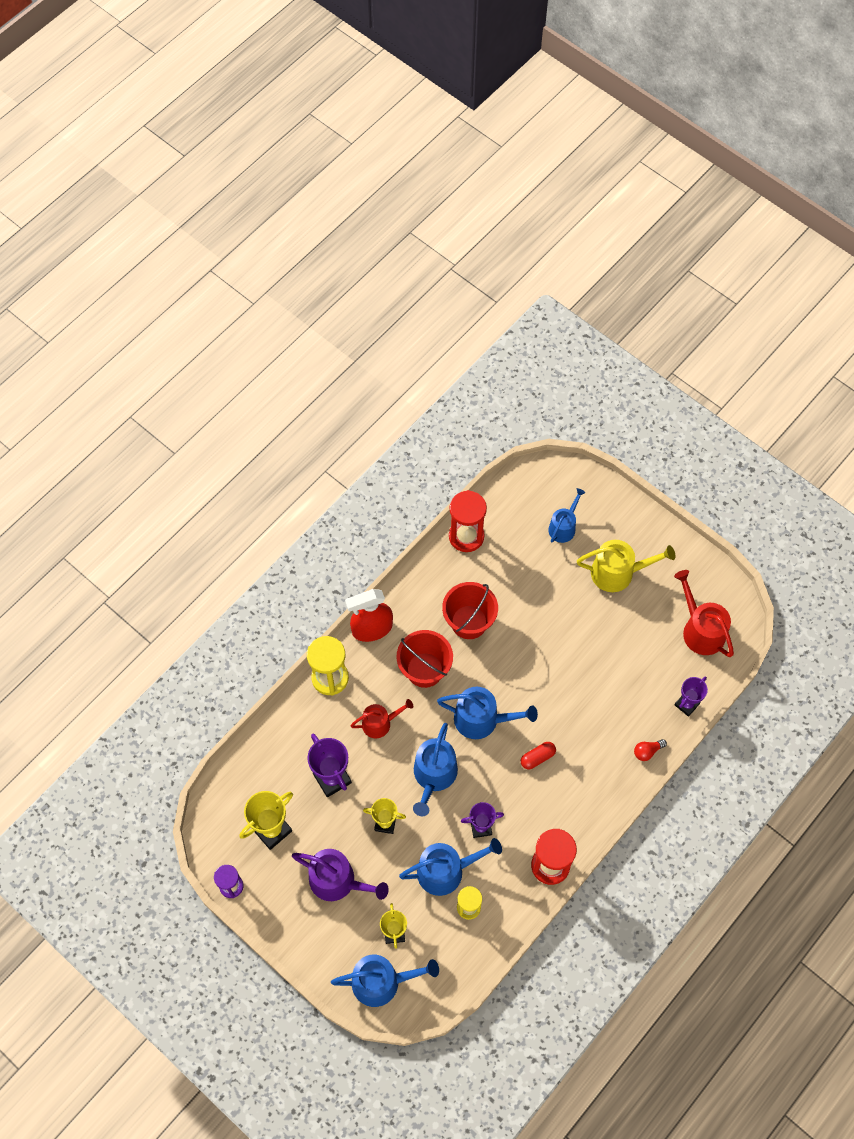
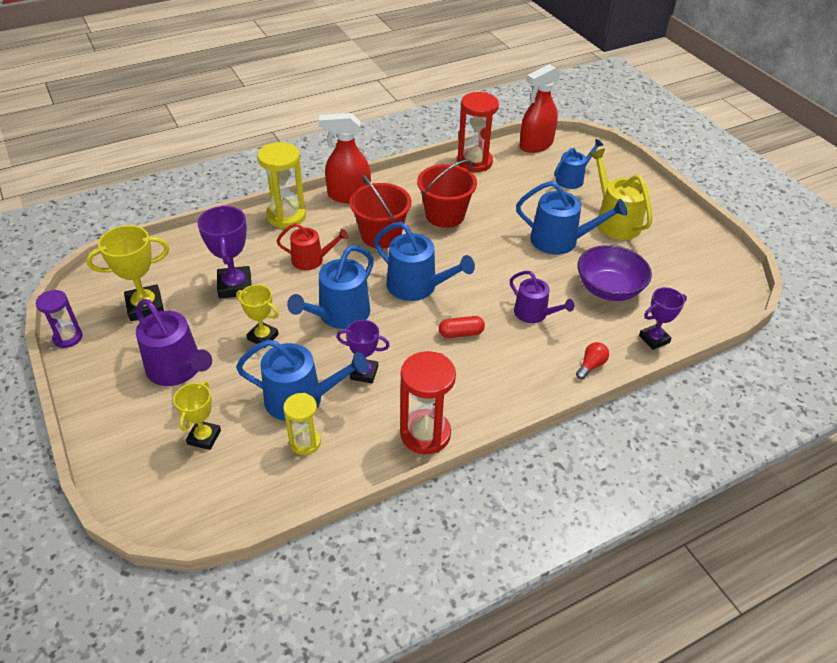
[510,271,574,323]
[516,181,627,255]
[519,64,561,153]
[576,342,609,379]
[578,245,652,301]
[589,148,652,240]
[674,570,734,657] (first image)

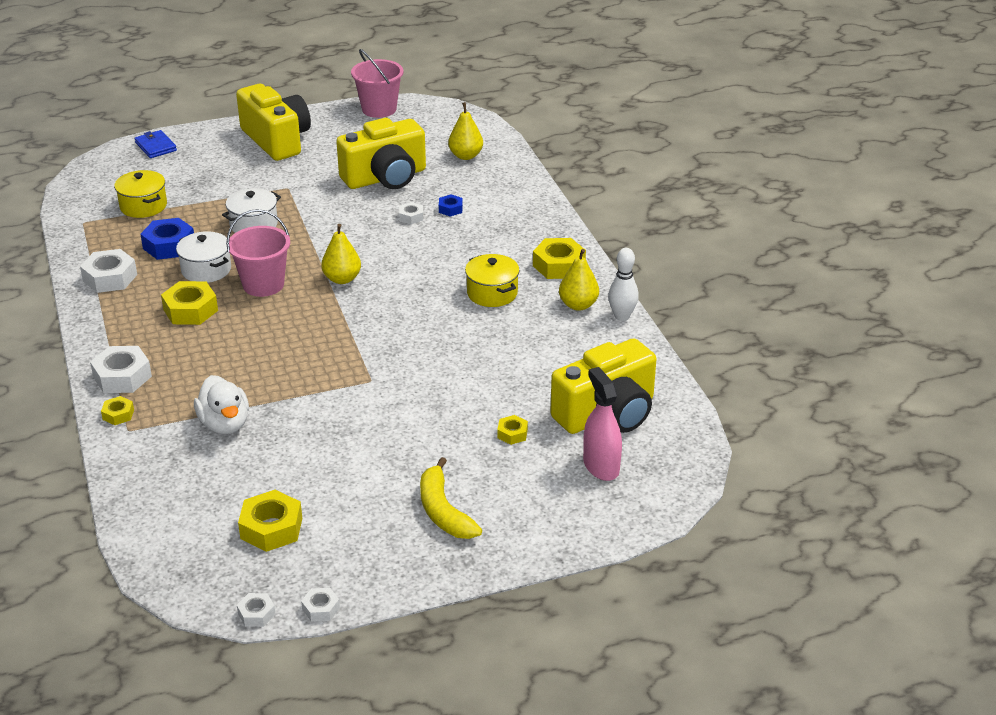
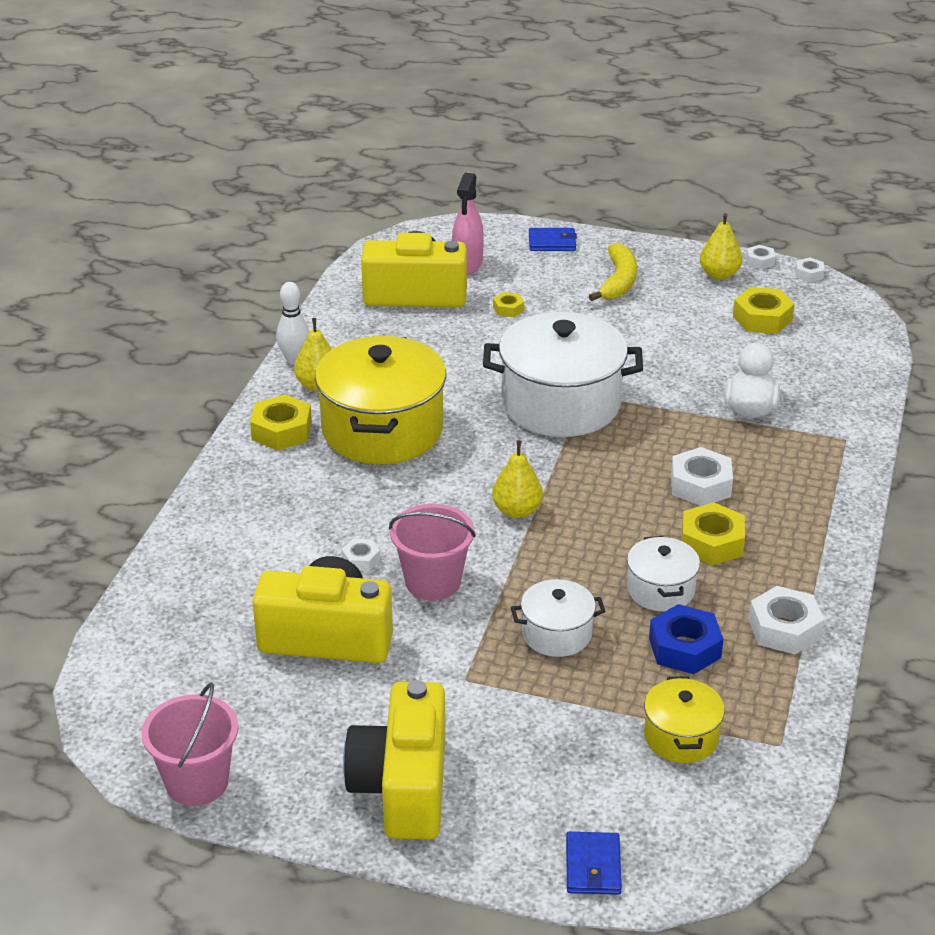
[315,336,446,464]
[389,504,476,601]
[483,312,643,437]
[529,228,577,251]
[671,447,733,506]
[700,213,742,280]
[101,396,134,425] (first image)
[439,194,463,216] (first image)

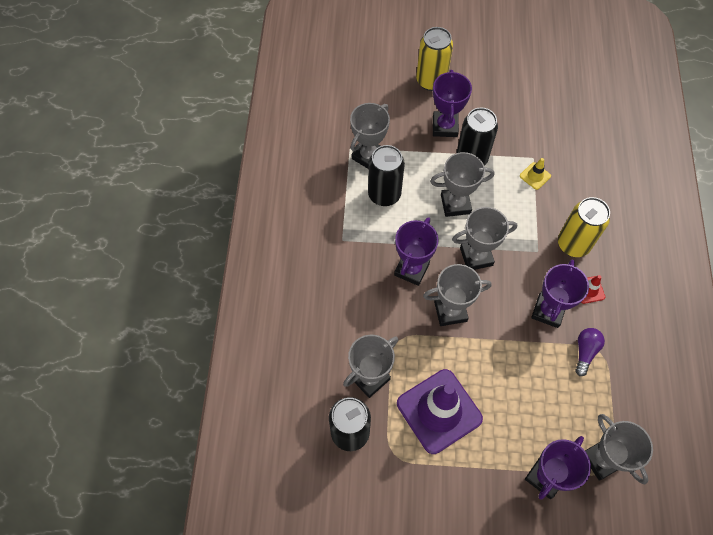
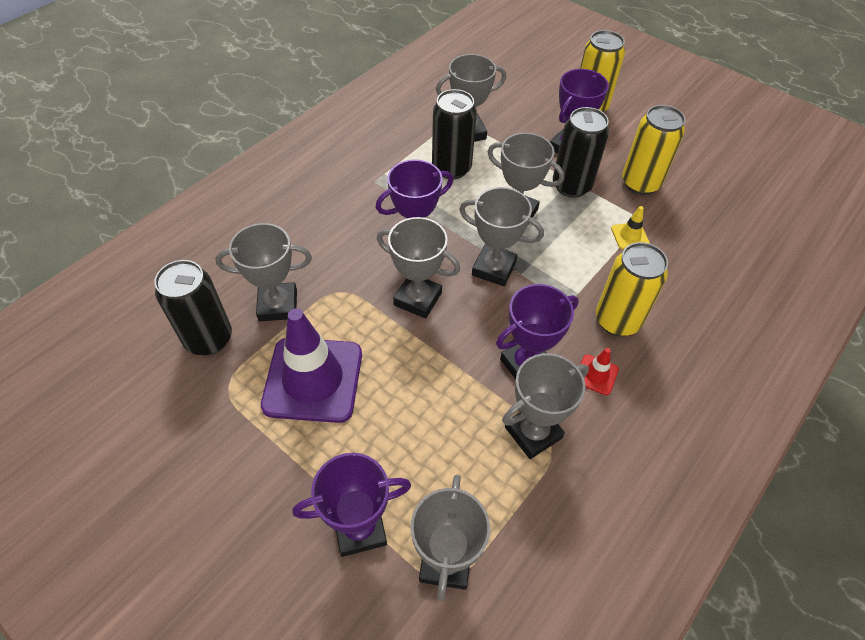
[502,353,589,459]
[622,105,685,195]

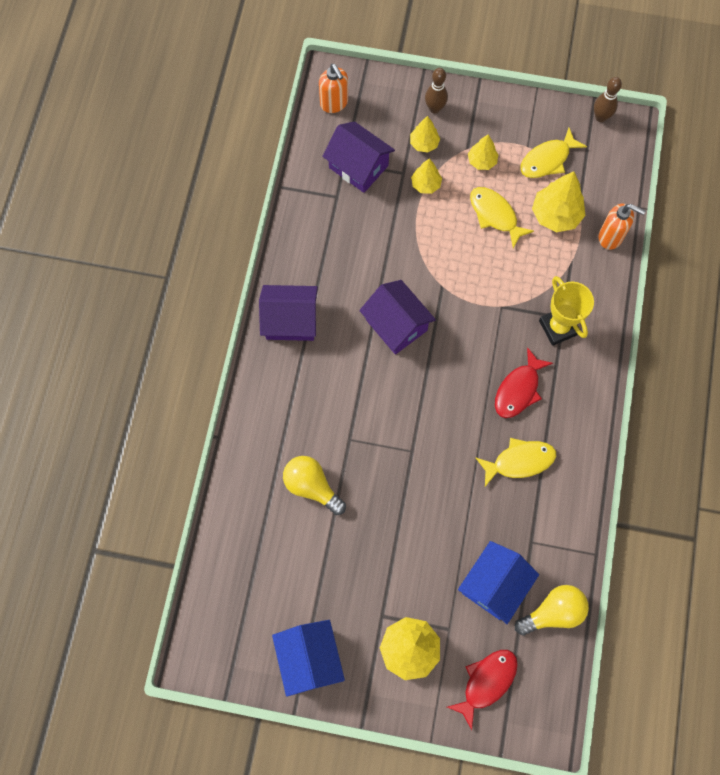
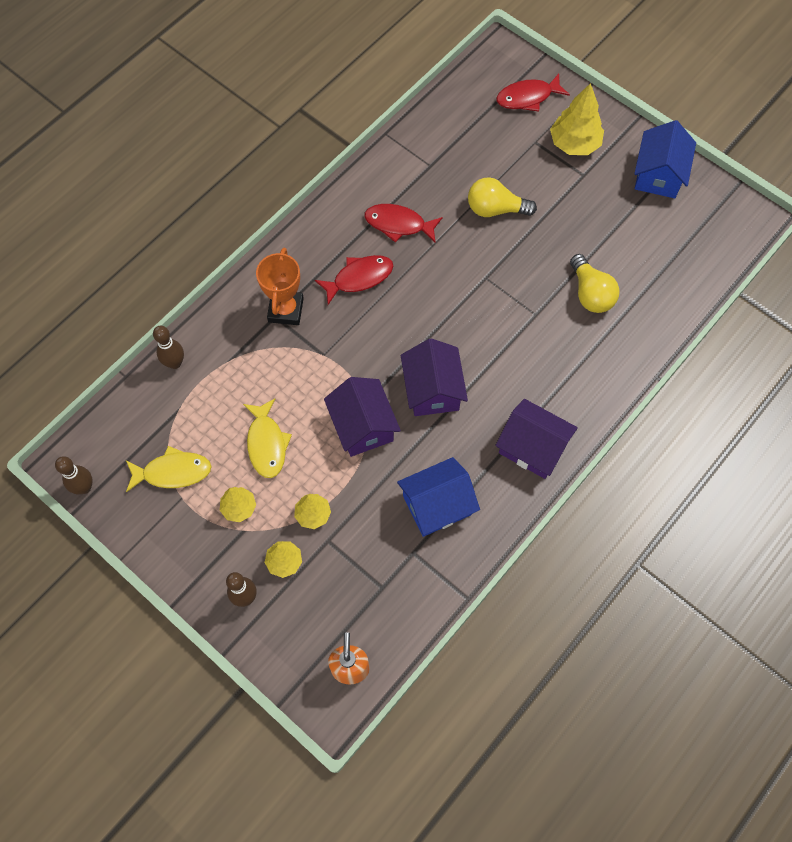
[153,326,184,369]
[256,248,304,325]
[324,377,401,457]
[364,204,443,243]
[397,457,480,537]
[468,177,537,217]
[532,171,585,232] (first image)

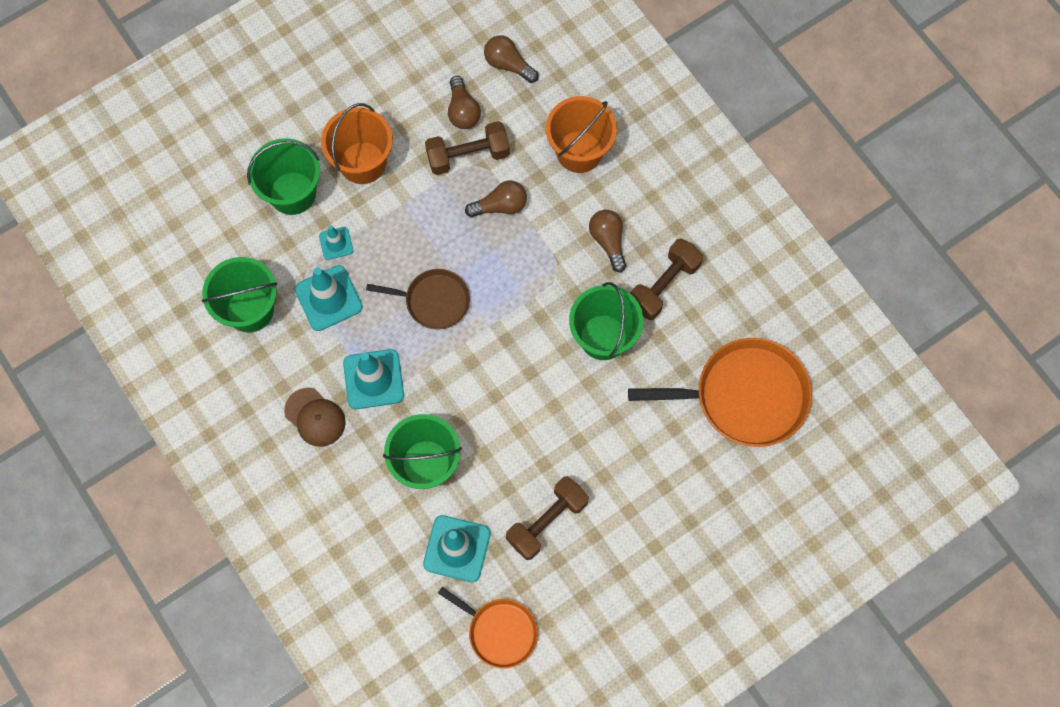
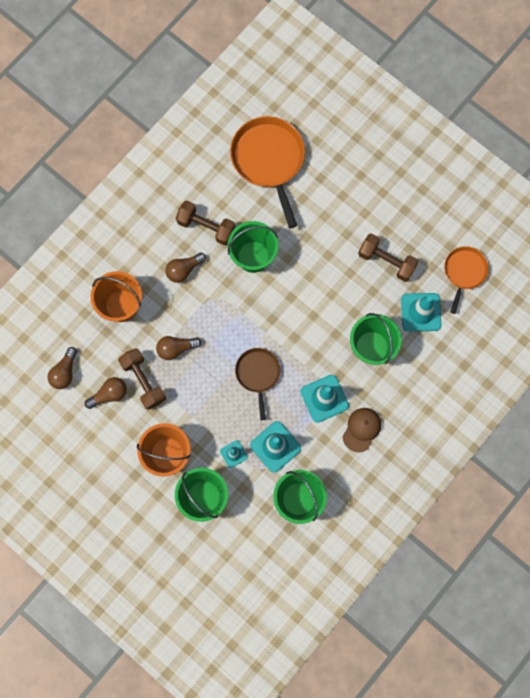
[156,336,202,360]

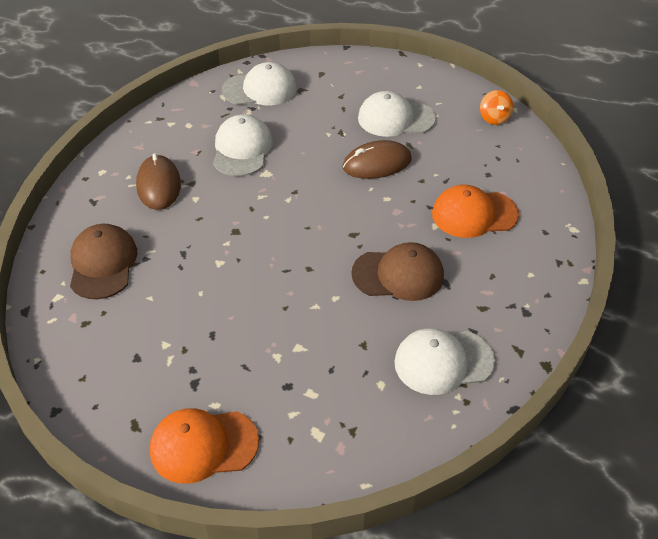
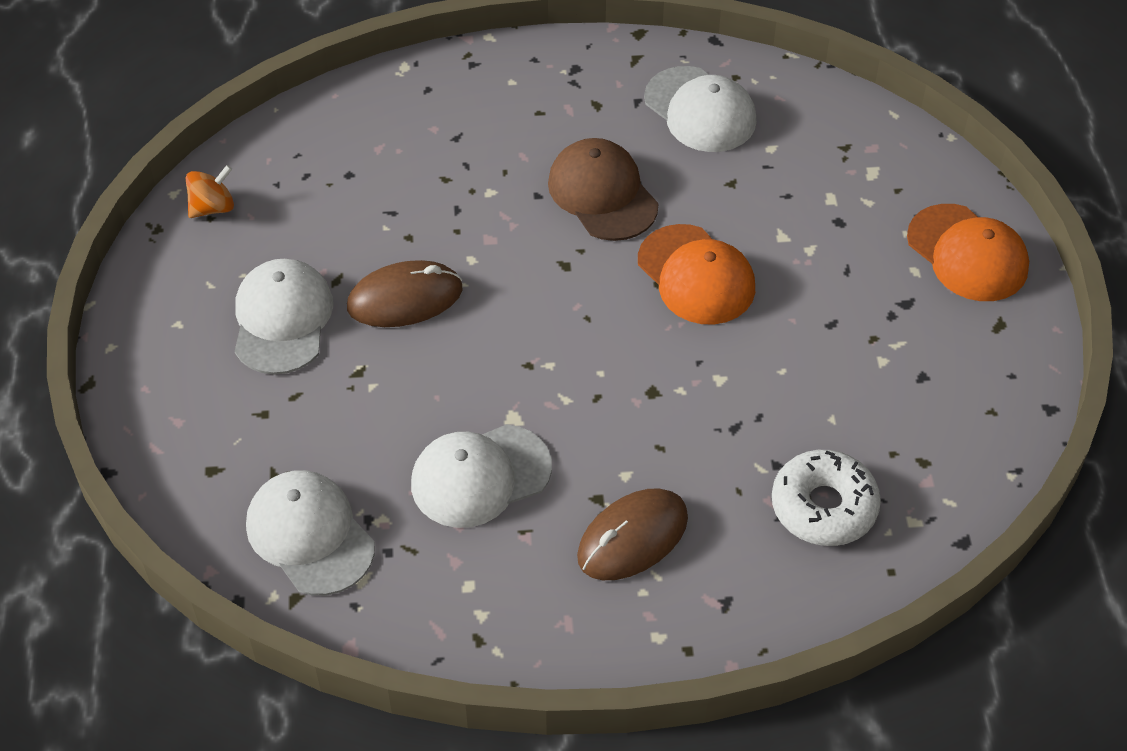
[235,259,333,375]
[347,260,463,327]
[638,224,755,325]
[772,450,881,546]

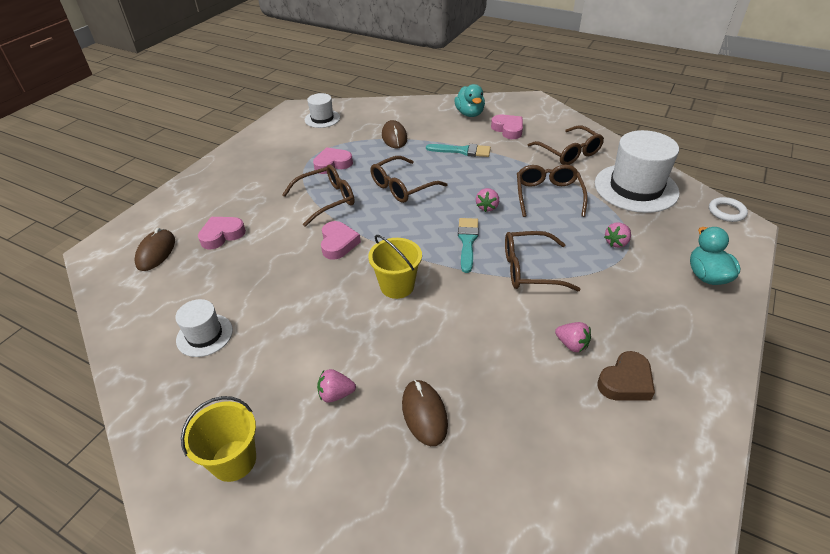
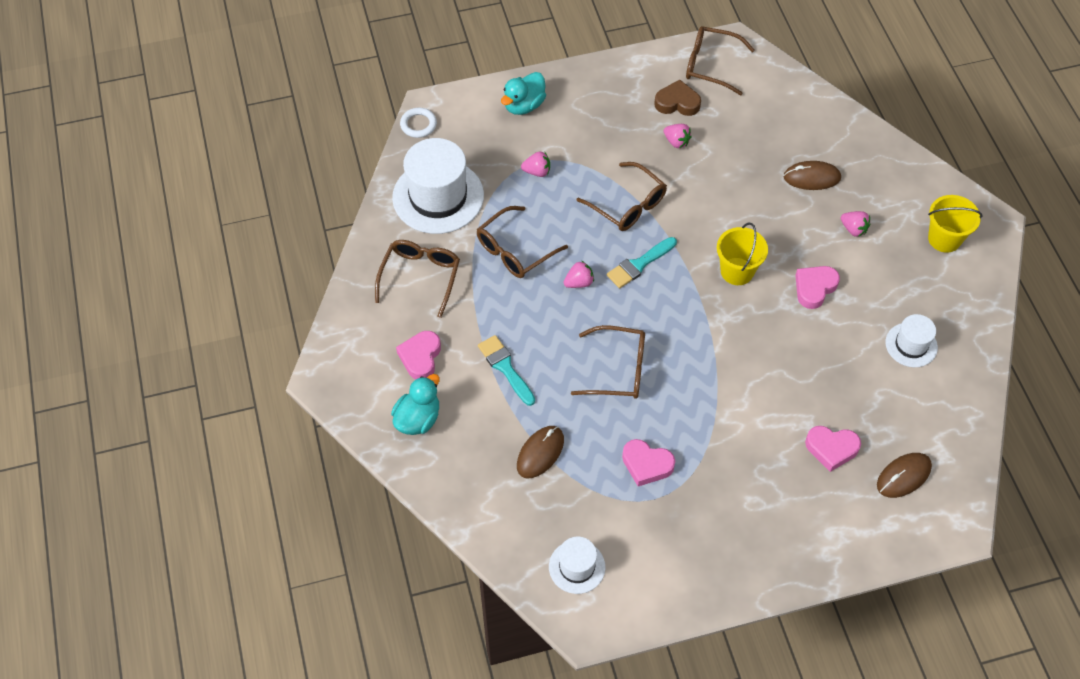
[664,124,692,148]
[686,26,755,95]
[784,161,841,190]
[795,266,840,309]

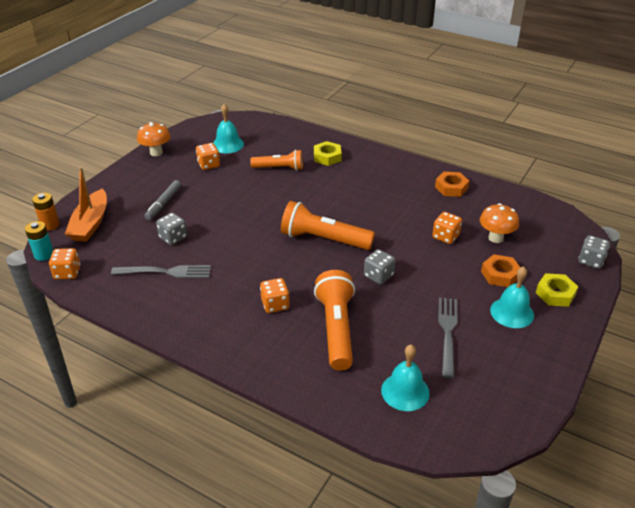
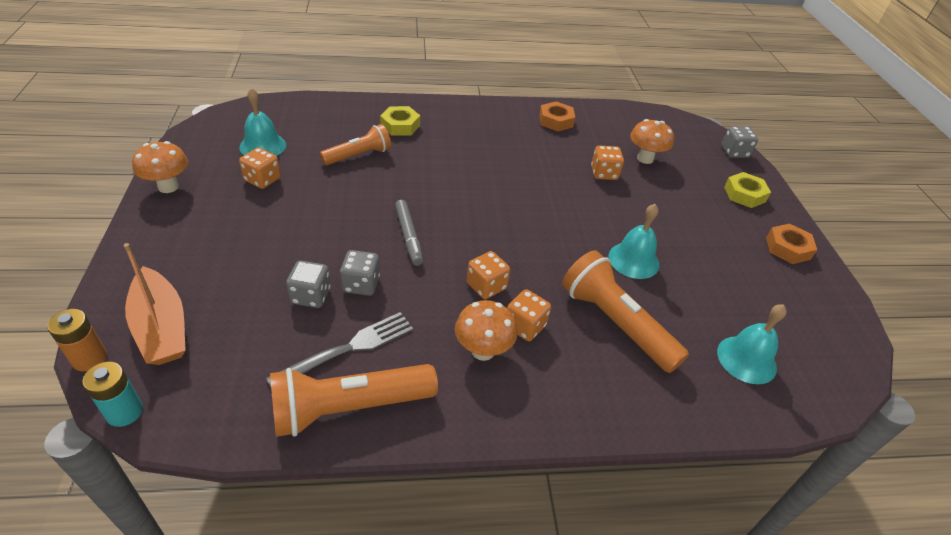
[270,364,438,437]
[340,250,380,296]
[395,200,423,266]
[455,300,517,361]
[467,251,510,299]
[609,204,659,279]
[766,224,817,264]
[438,298,458,378] (first image)

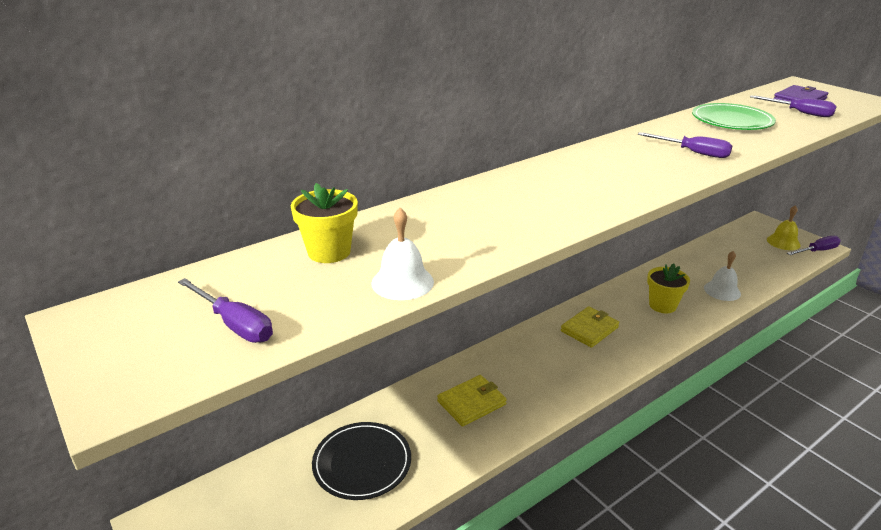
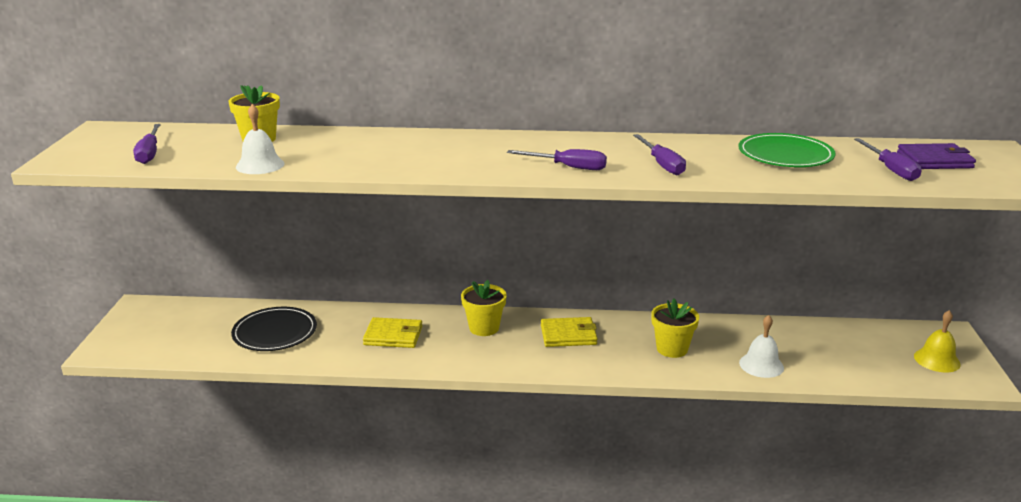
[461,280,506,336]
[507,149,607,170]

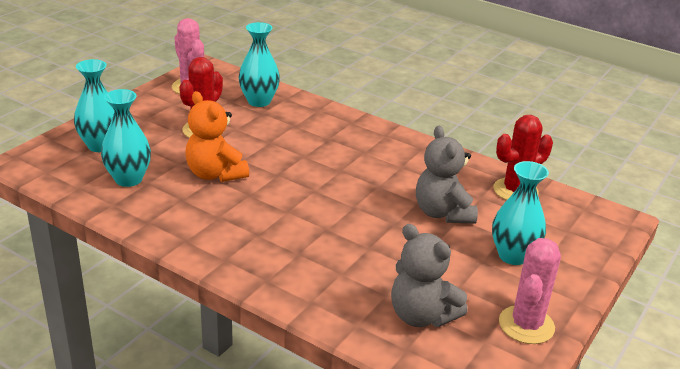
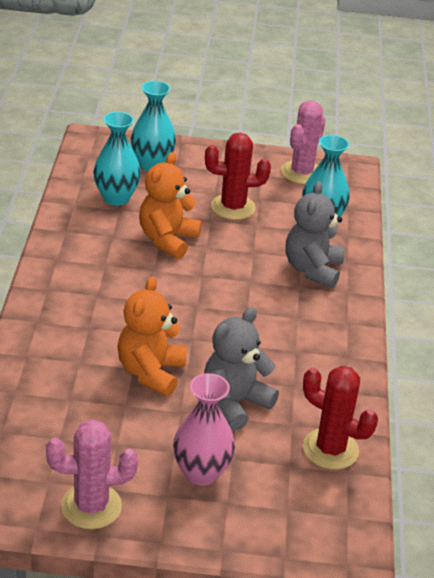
[117,276,187,396]
[173,373,235,486]
[285,181,344,288]

